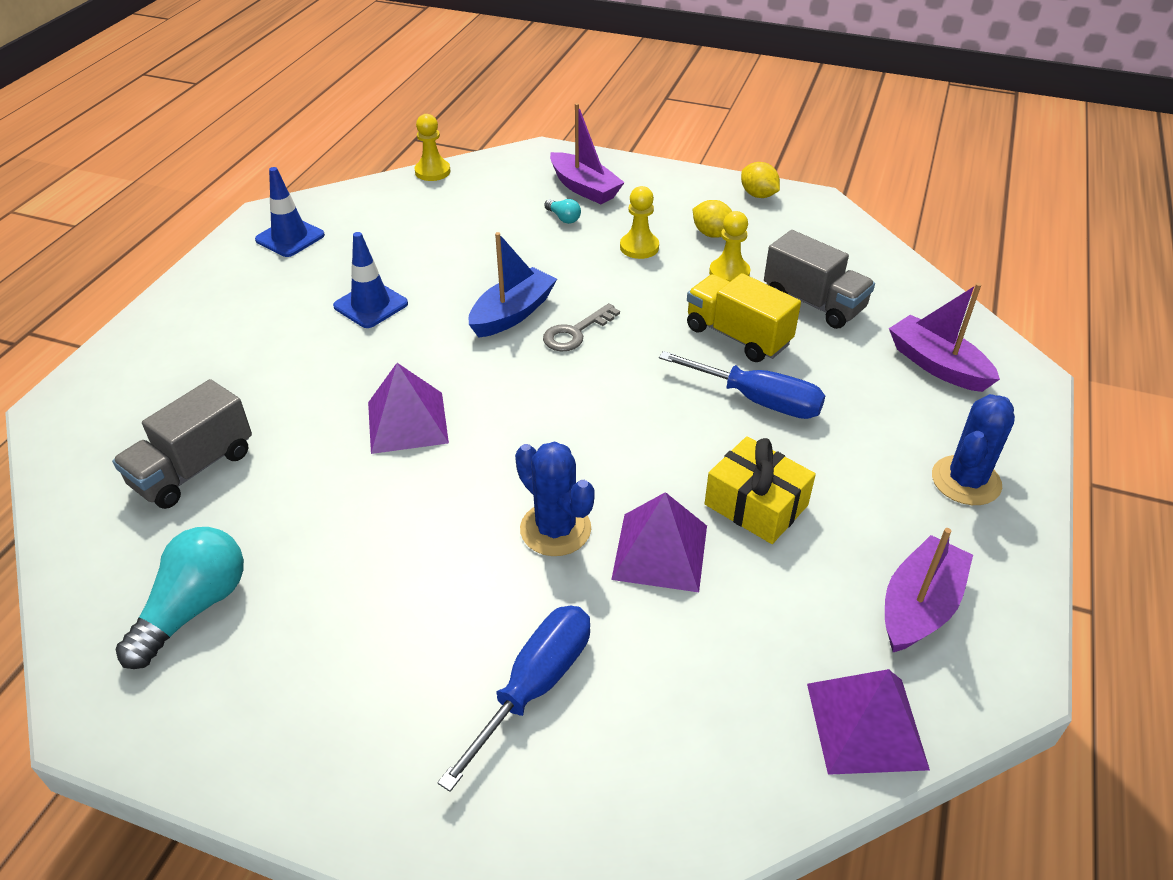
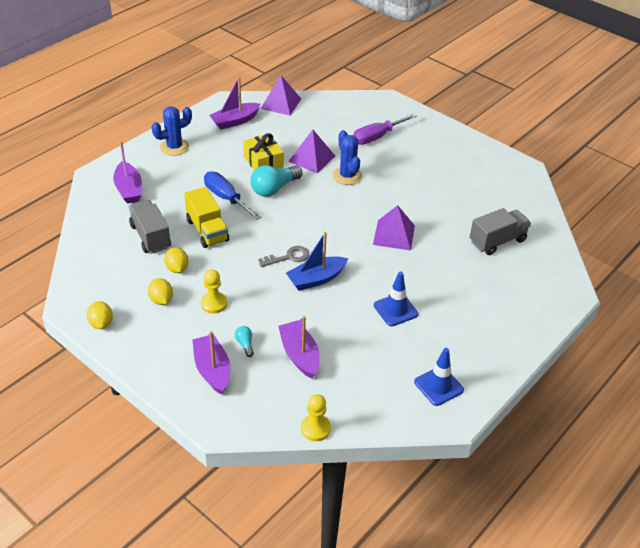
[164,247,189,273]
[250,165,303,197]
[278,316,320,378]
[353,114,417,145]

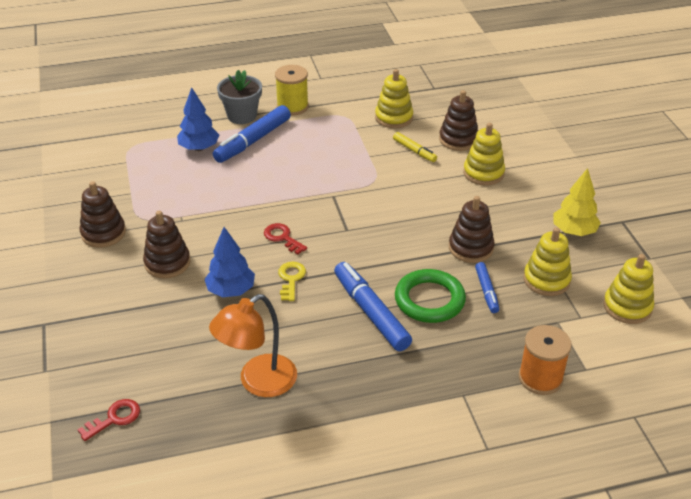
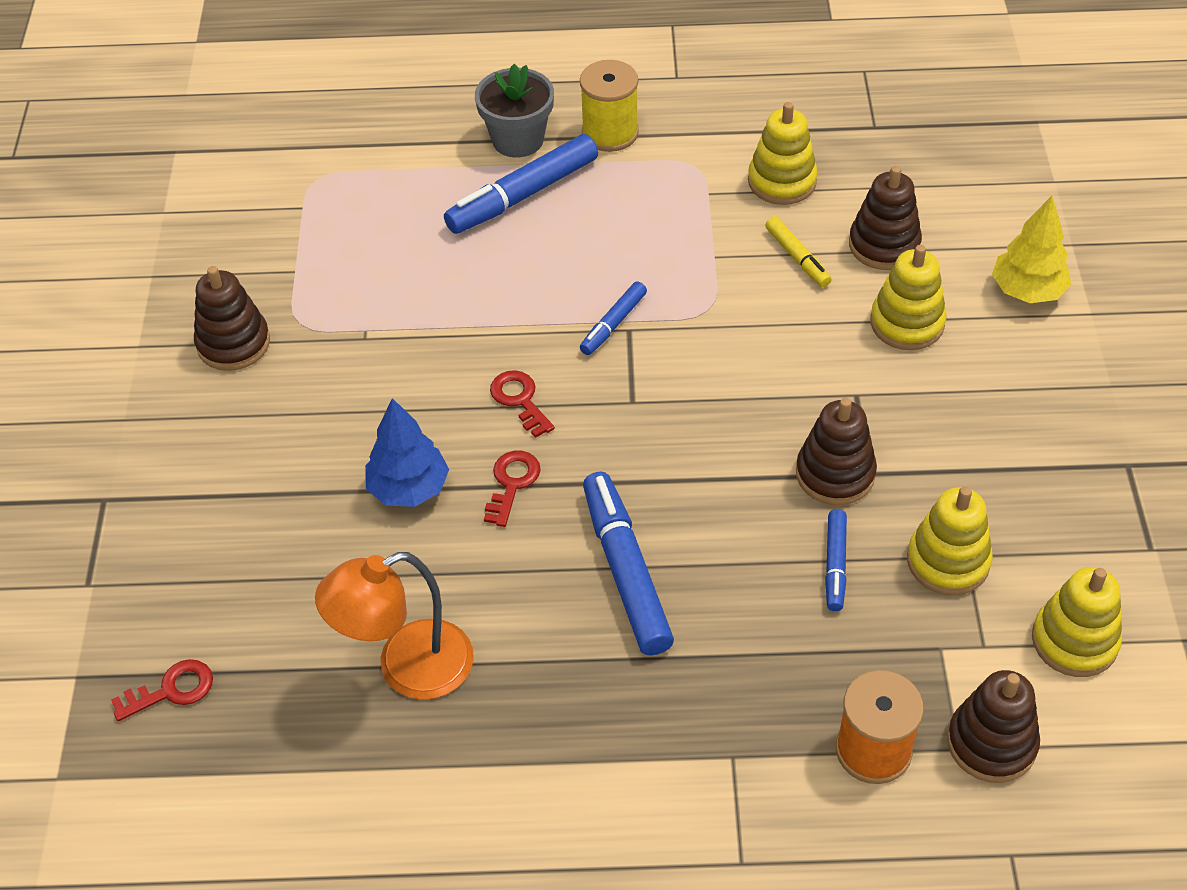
[484,451,541,527]
[580,281,647,355]
[947,670,1040,783]
[992,196,1072,303]
[177,87,219,151] (first image)
[395,269,466,323] (first image)

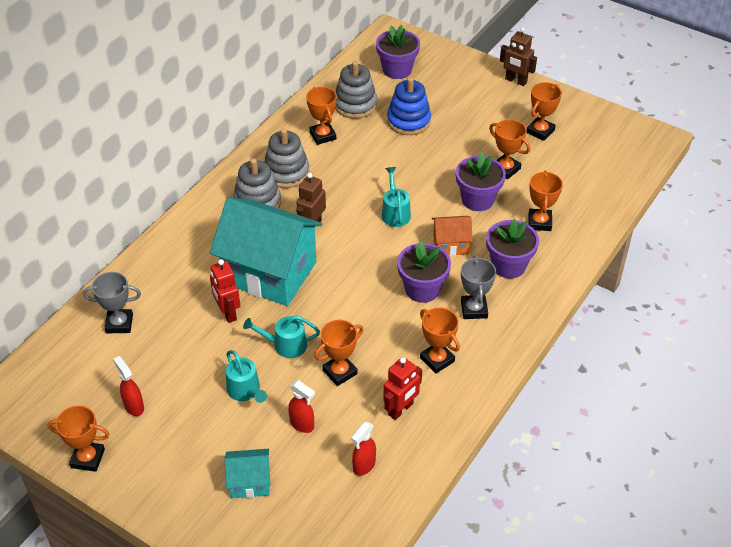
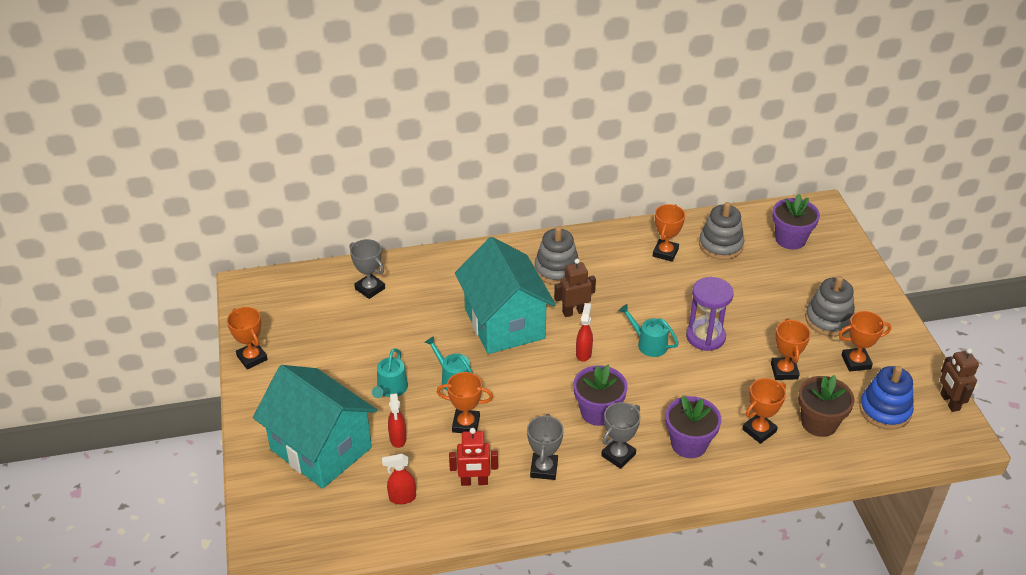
[253,365,377,489]
[527,414,564,480]
[576,303,593,362]
[619,304,679,357]
[686,277,734,351]
[798,375,854,437]
[805,276,855,336]
[859,366,914,430]
[940,348,979,412]
[210,259,240,323] (first image)
[432,216,473,256] (first image)
[456,152,506,211] (first image)

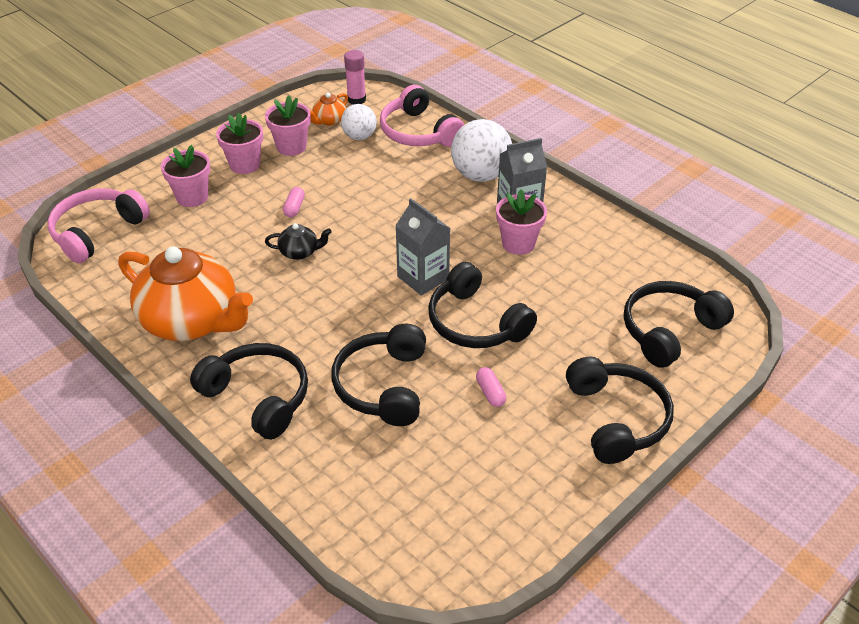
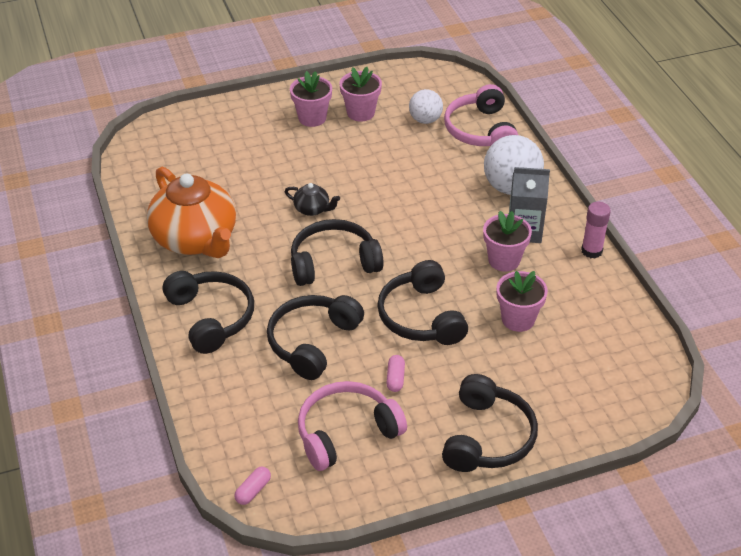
[234,467,271,505]
[291,219,384,286]
[298,381,407,471]
[497,271,548,332]
[581,202,611,259]
[310,93,348,126] (first image)
[395,198,450,296] (first image)

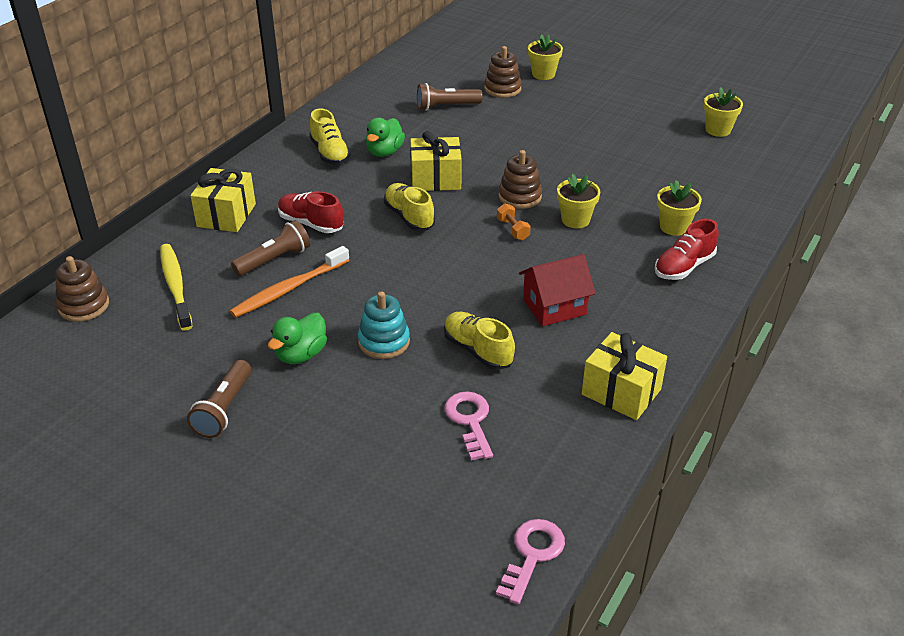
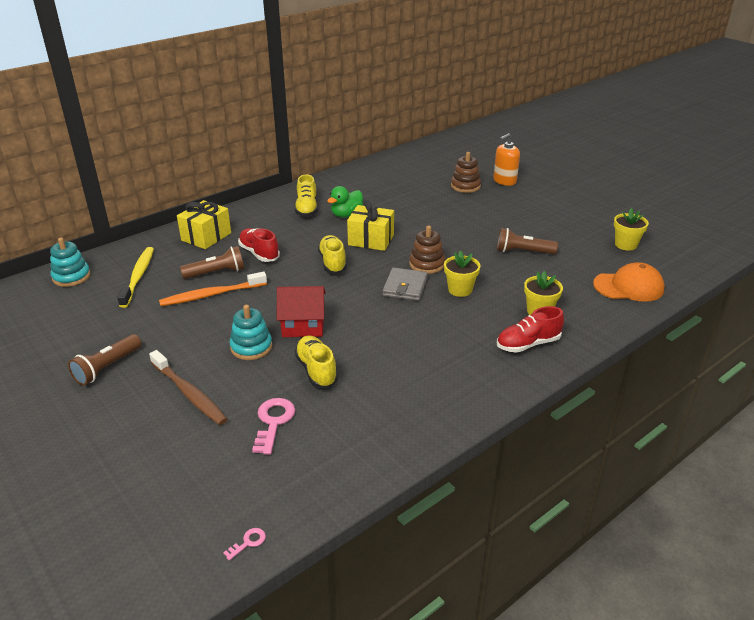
[50,237,90,287]
[149,350,228,425]
[223,528,266,561]
[277,286,326,337]
[383,267,428,301]
[494,133,520,186]
[497,228,558,254]
[593,262,665,302]
[268,313,327,364] (first image)
[582,332,667,420] (first image)

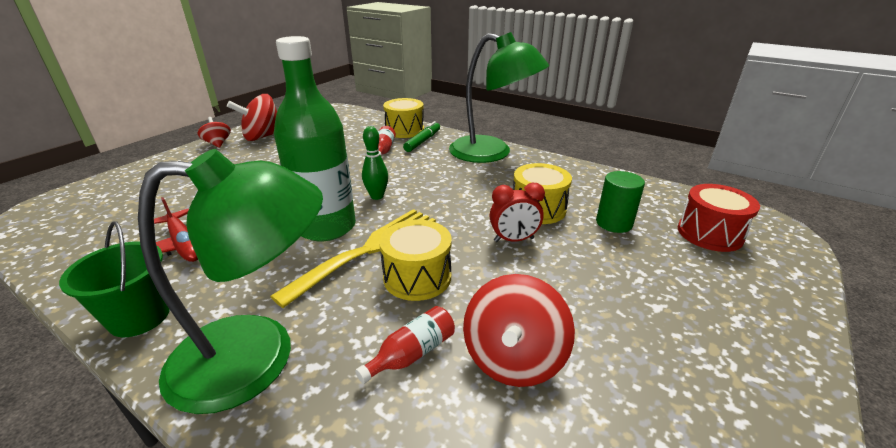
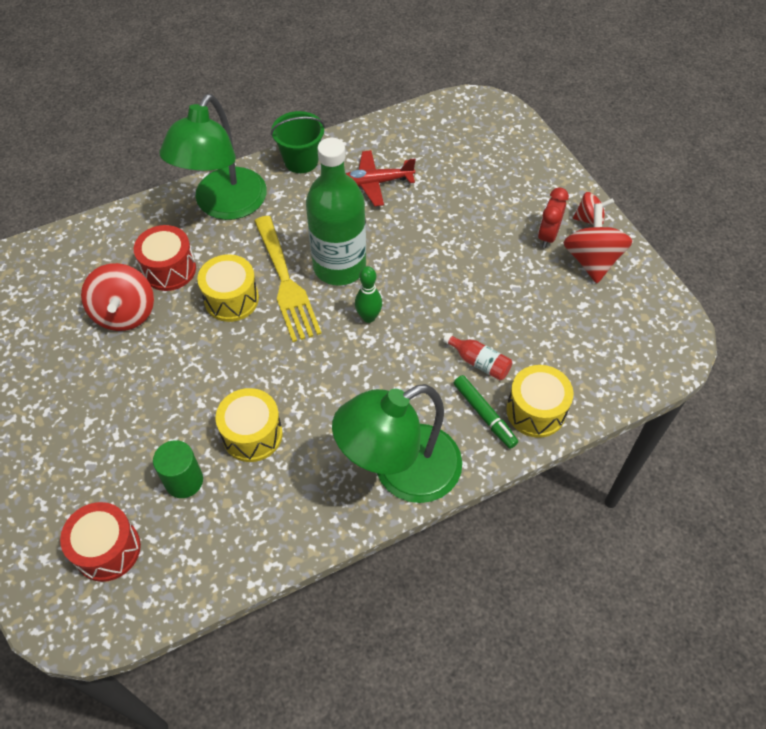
[81,263,154,331]
[134,225,196,291]
[538,187,569,248]

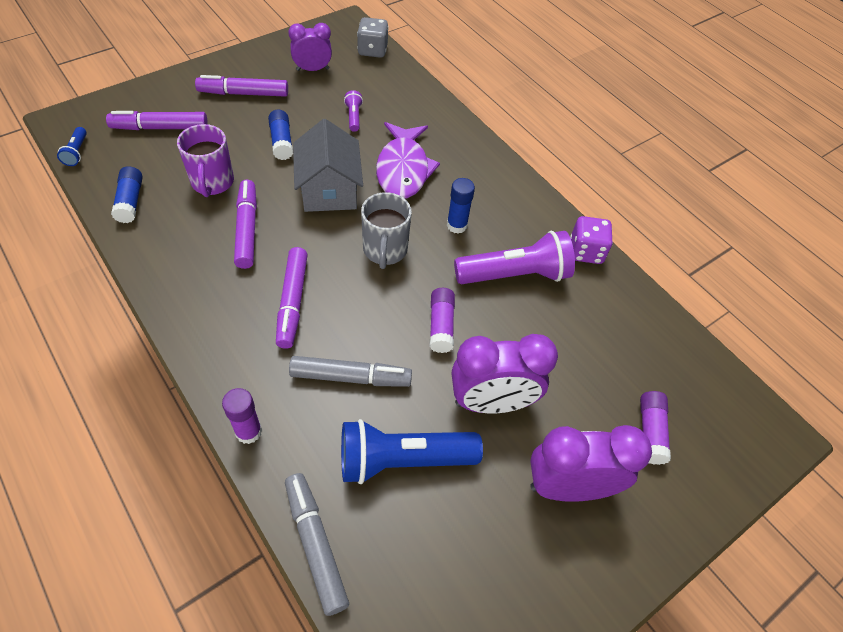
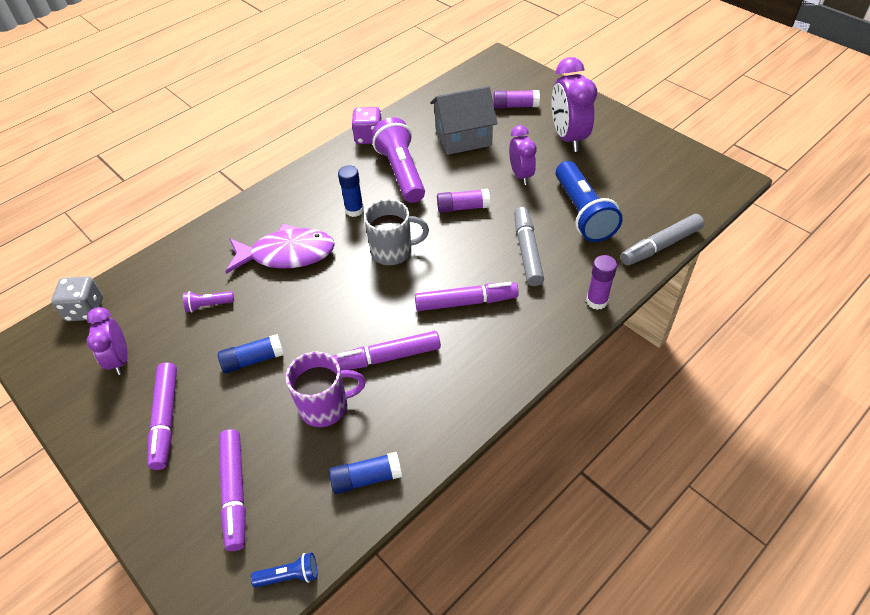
[430,86,498,155]
[509,125,537,185]

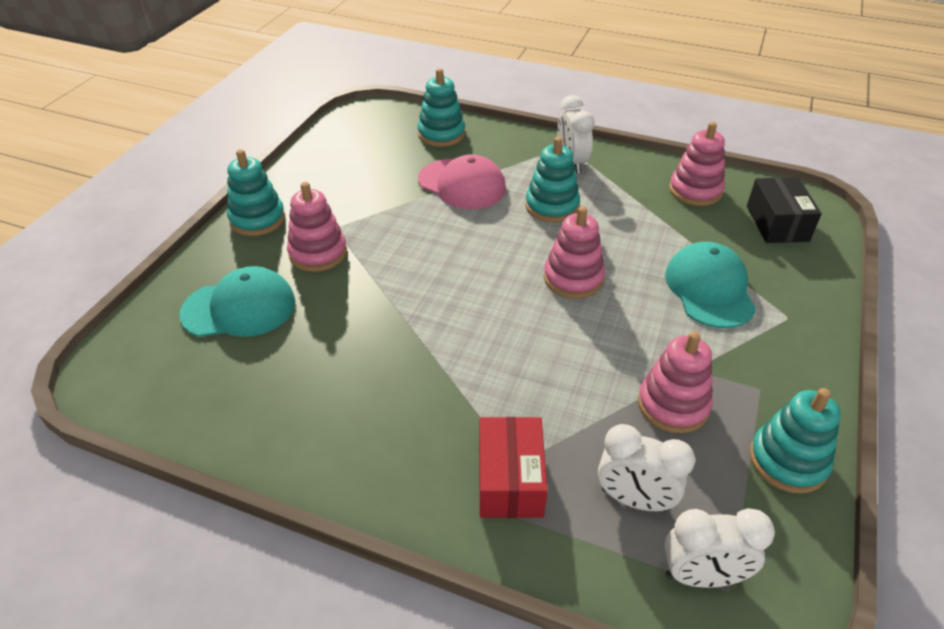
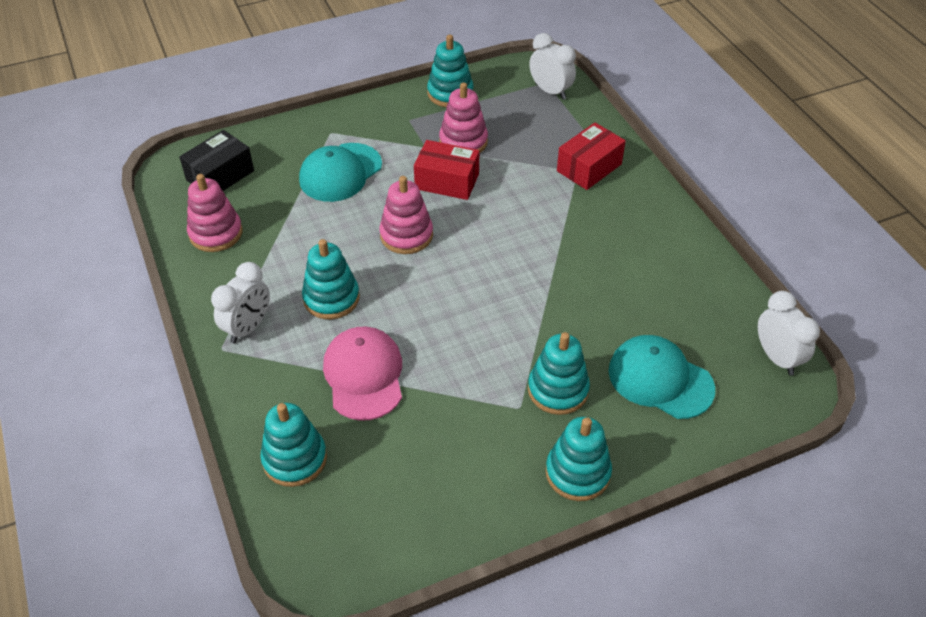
[414,140,479,200]
[528,332,590,415]
[758,291,820,376]

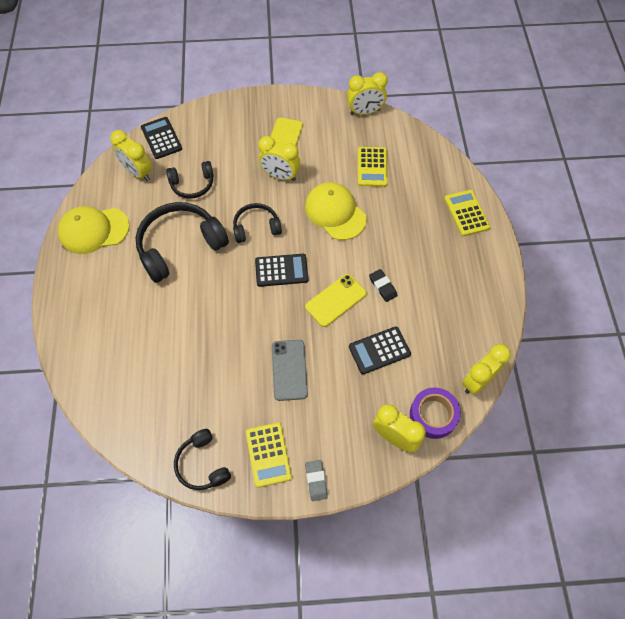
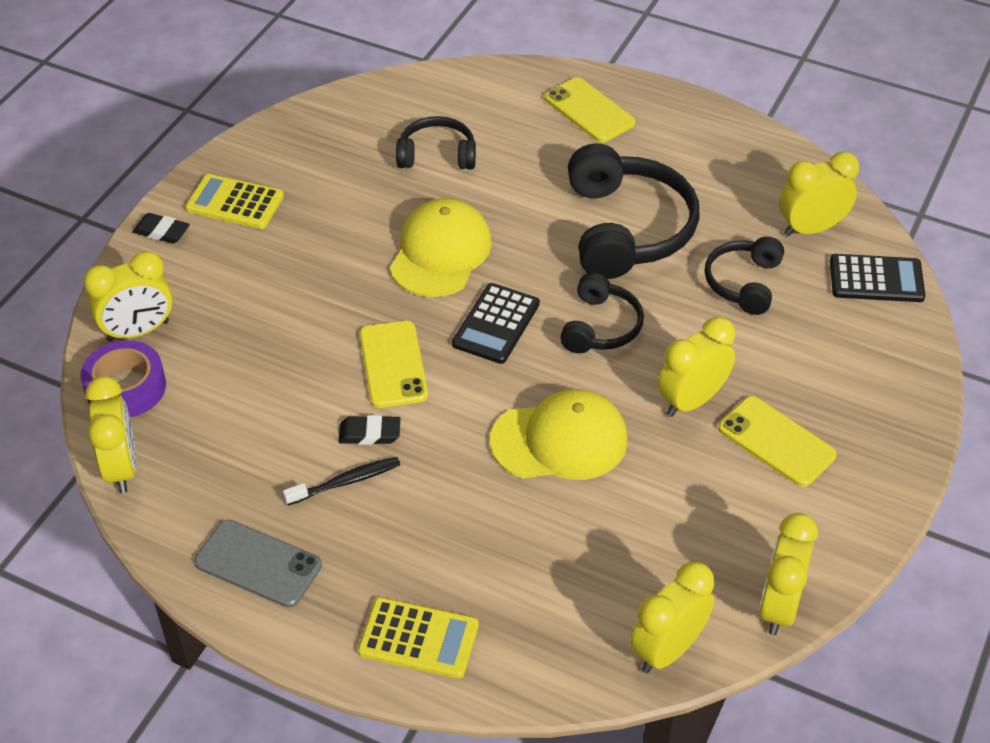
[133,213,190,244]
[194,520,322,608]
[283,457,401,505]
[390,198,492,297]
[396,116,476,170]
[545,77,636,142]
[630,561,714,673]
[349,327,411,374] (first image)
[358,147,388,187] (first image)

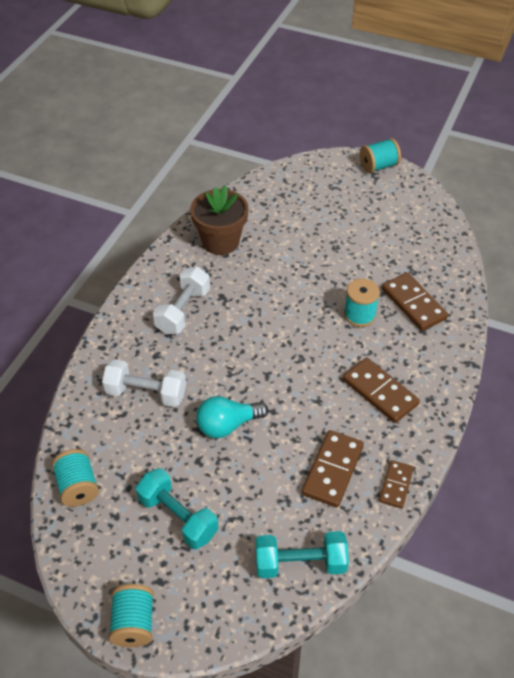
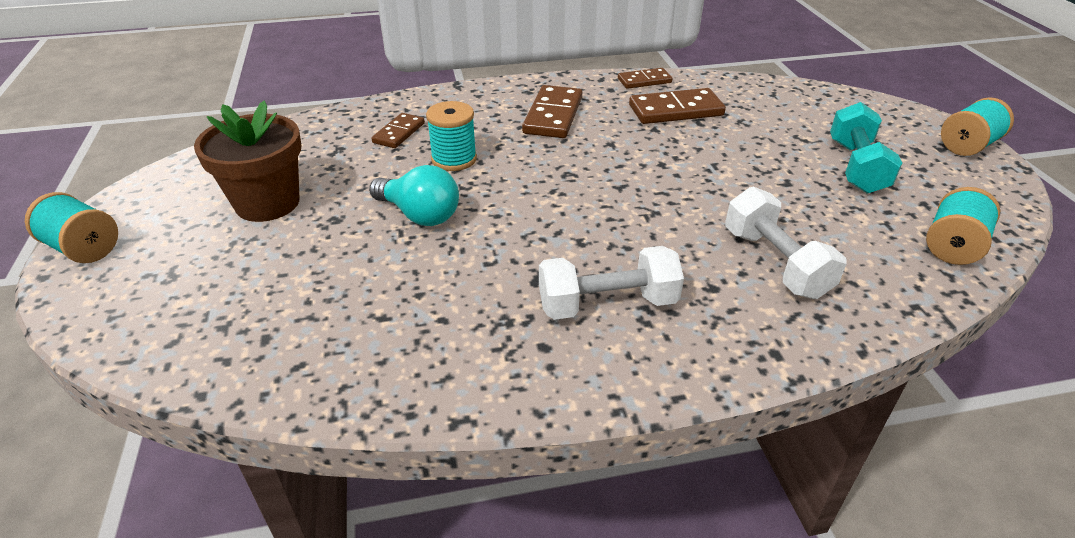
[194,101,301,222]
[369,165,459,226]
[371,113,425,148]
[255,531,349,578] (first image)

